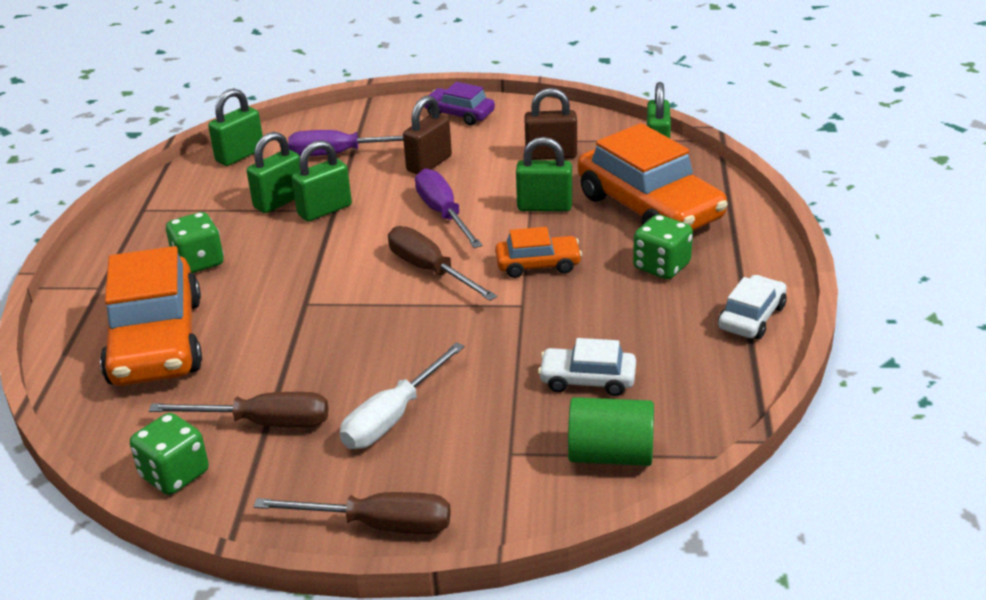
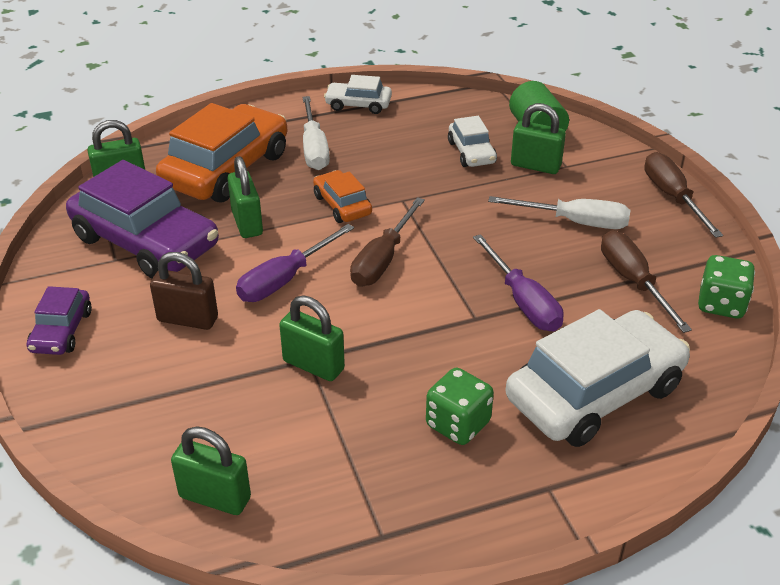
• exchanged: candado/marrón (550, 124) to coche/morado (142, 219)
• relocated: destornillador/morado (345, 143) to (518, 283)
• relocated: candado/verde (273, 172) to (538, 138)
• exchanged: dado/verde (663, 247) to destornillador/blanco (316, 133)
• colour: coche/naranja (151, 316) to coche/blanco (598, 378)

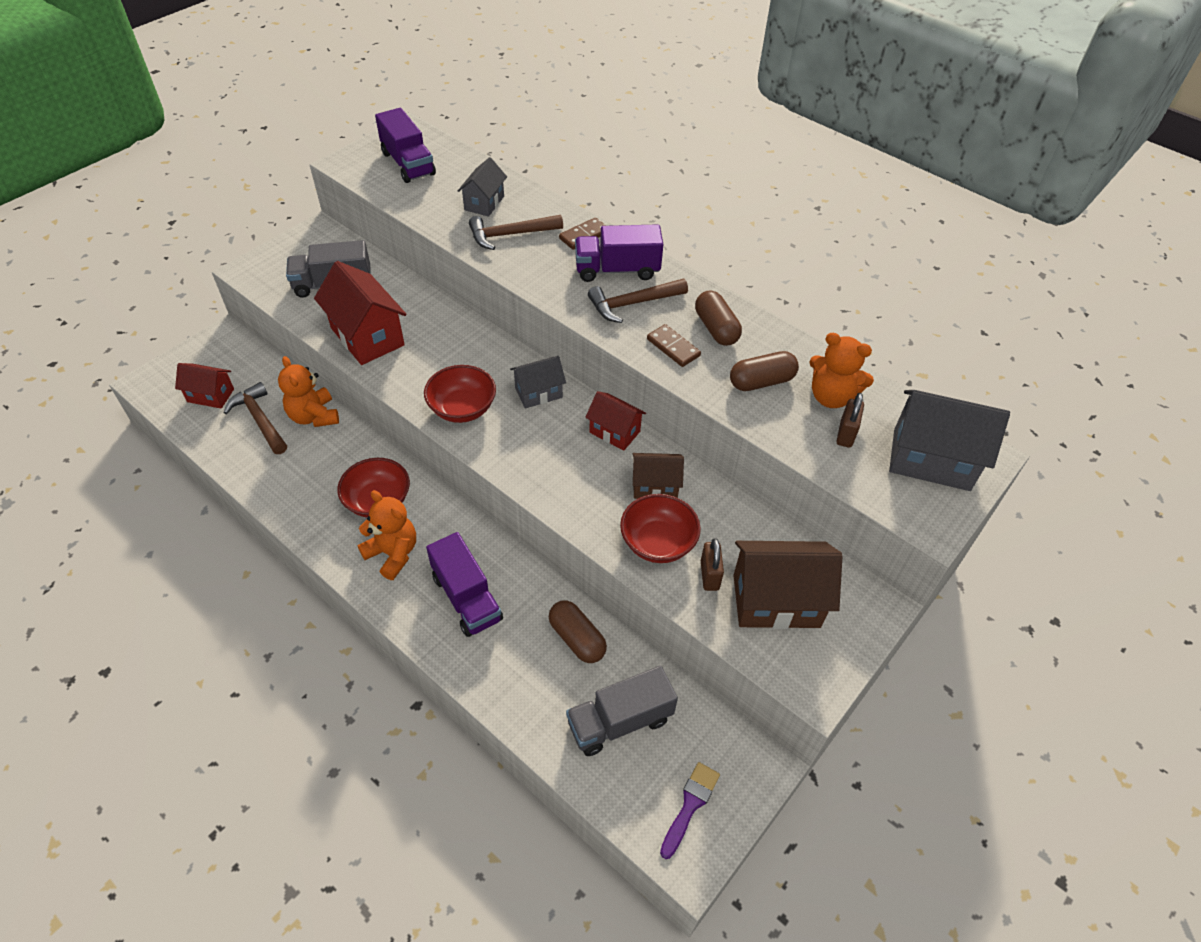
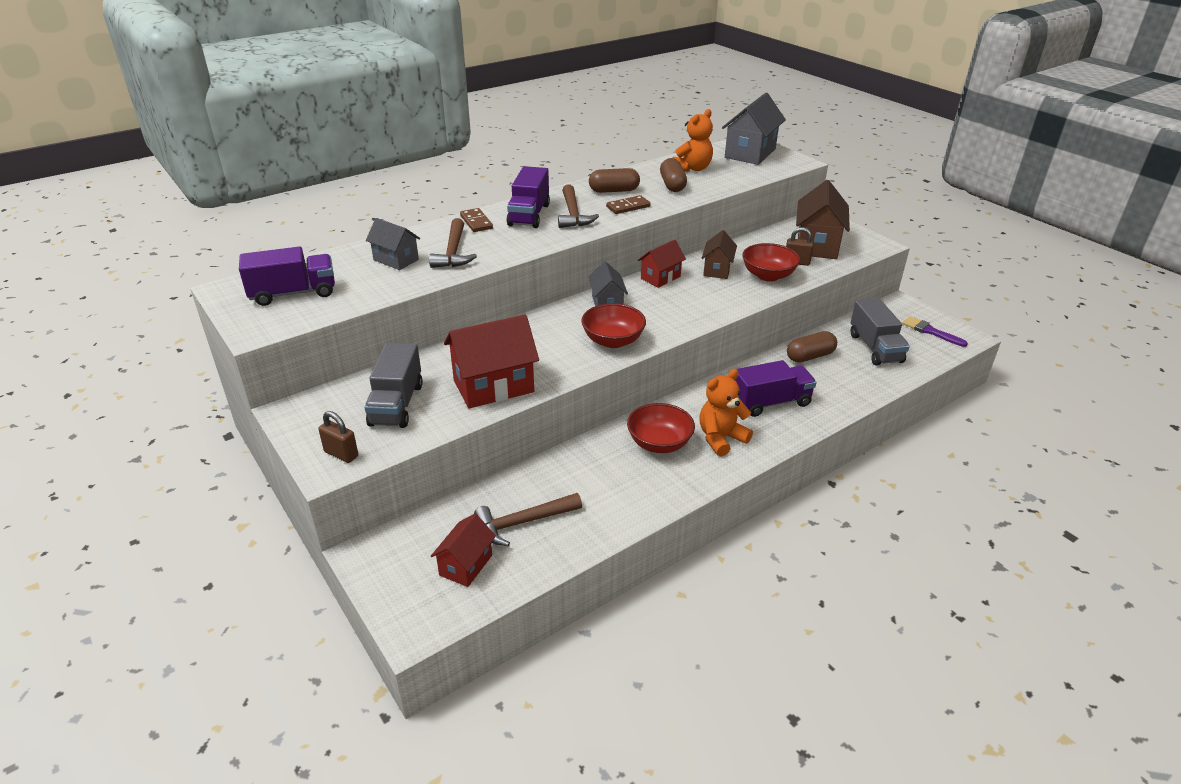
• missing: osito/naranja (308, 391)
• relocated: candado/marrón (850, 420) to (338, 437)

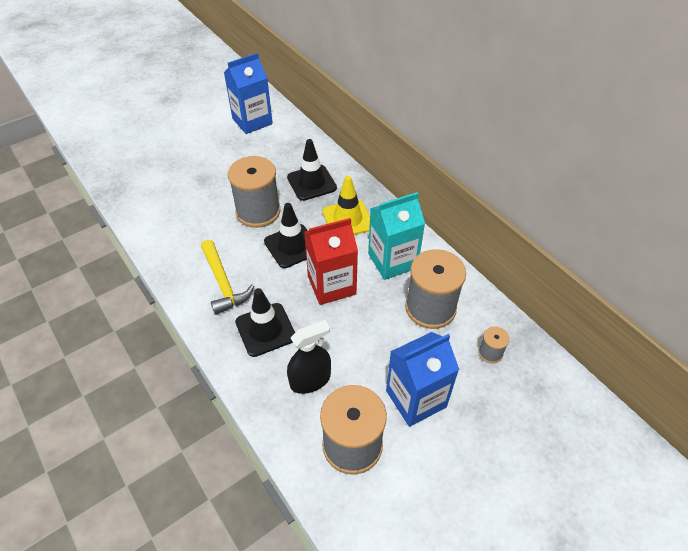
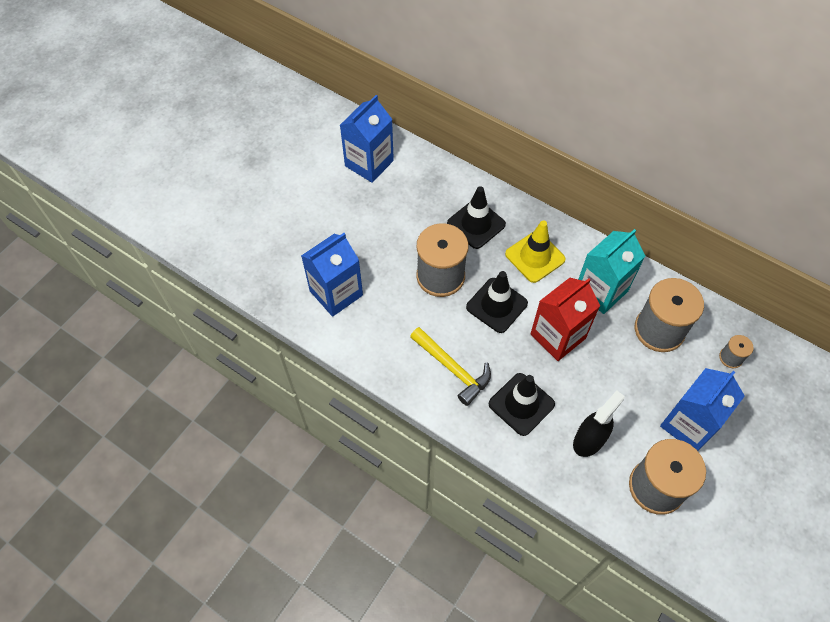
• appeared: cartón de leche/azul (332, 275)

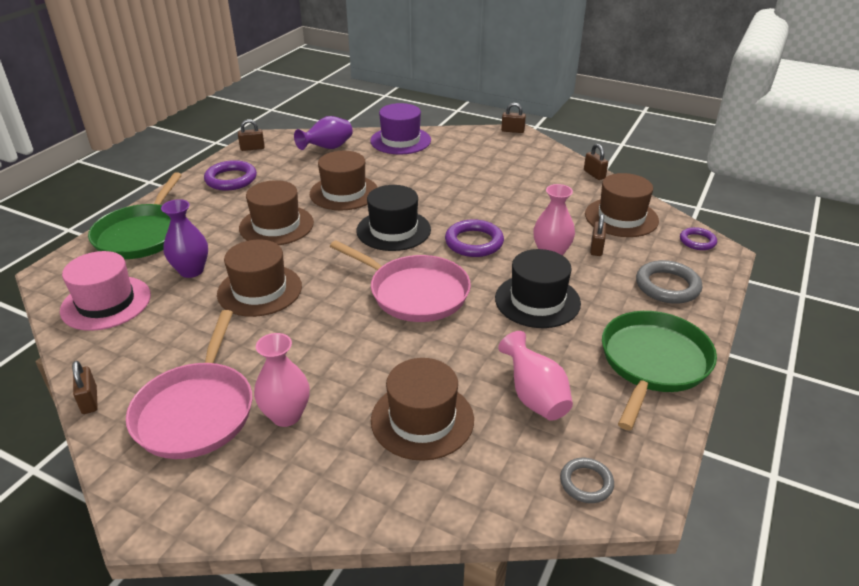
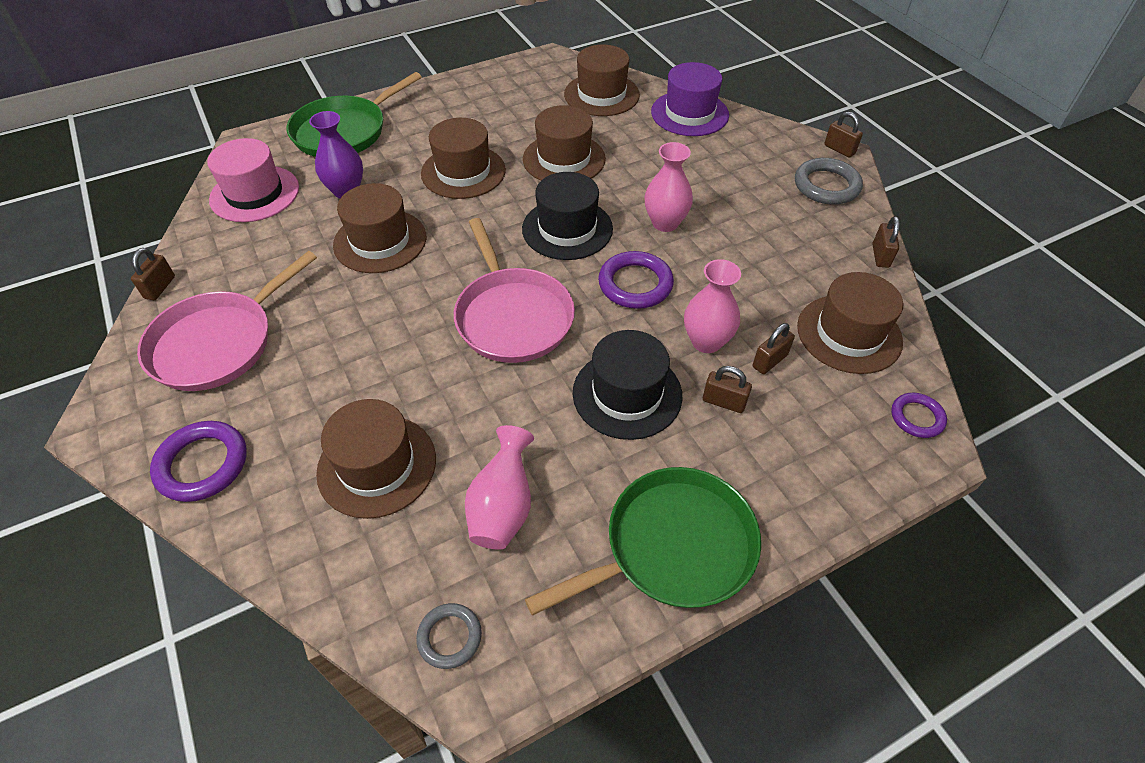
• exchanged: florero/morado (323, 133) to sombrero/marrón (602, 80)
• relocated: candado/marrón (251, 135) to (727, 389)
• relocated: anillo/morado (230, 175) to (198, 461)
• relocated: anillo/gris (669, 282) to (829, 181)
• relocated: florero/rosa (282, 380) to (668, 187)

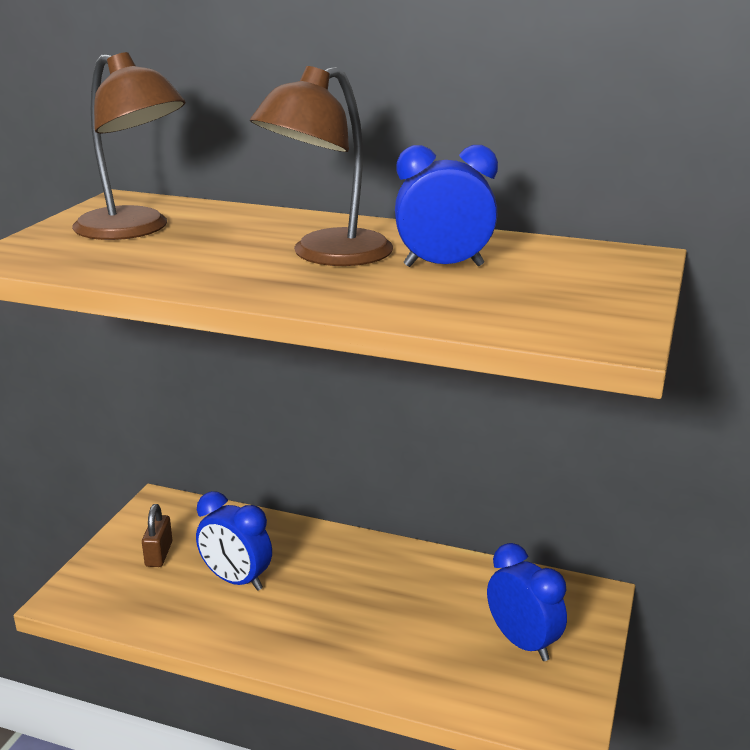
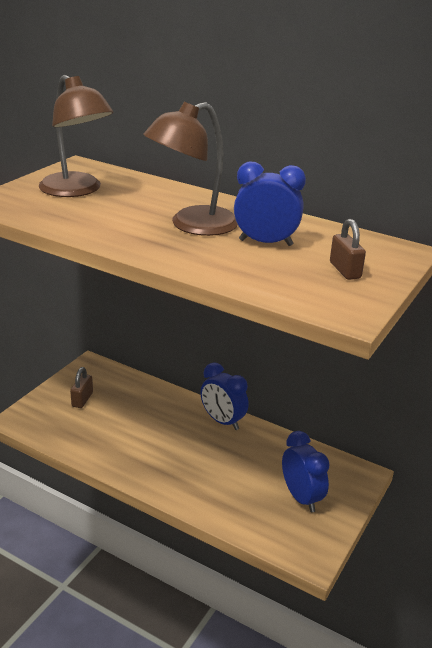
• relocated: despertador/azul (234, 541) to (224, 396)
• appeared: candado/marrón (348, 249)

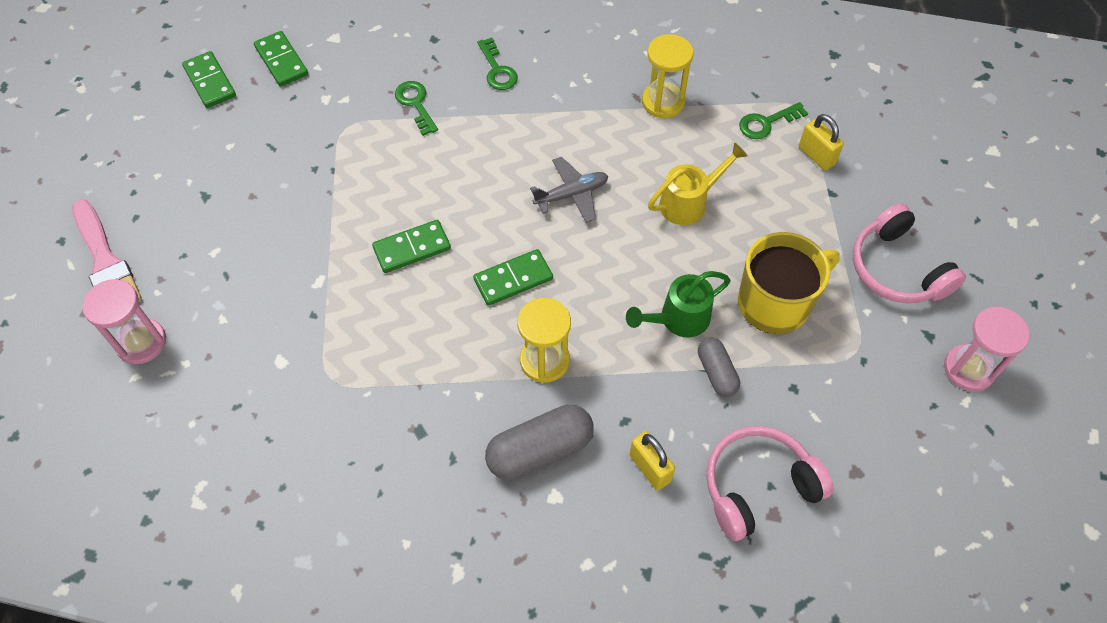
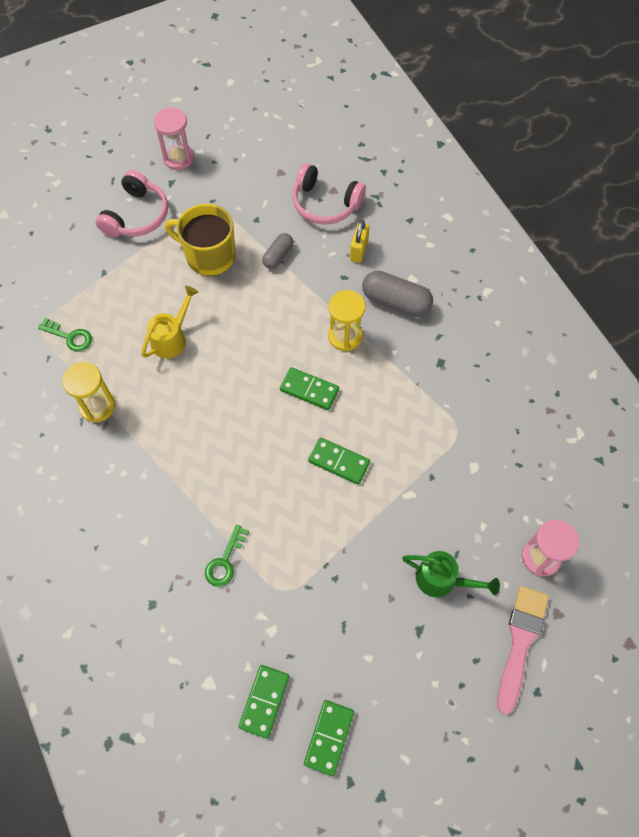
• missing: llave/verde (497, 64)
• missing: candado/amarillo (821, 142)
• spun: regadera/amarillo (698, 184) = (169, 322) 105 degrees clockwise
• missing: avión/gris (569, 190)
• relocated: regadera/verde (678, 304) to (451, 574)

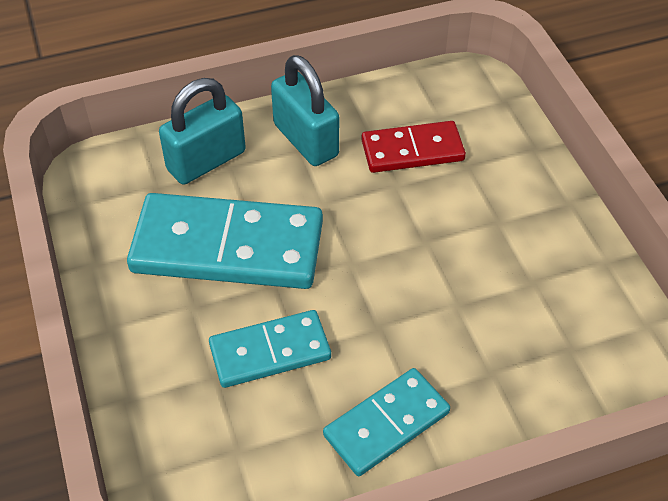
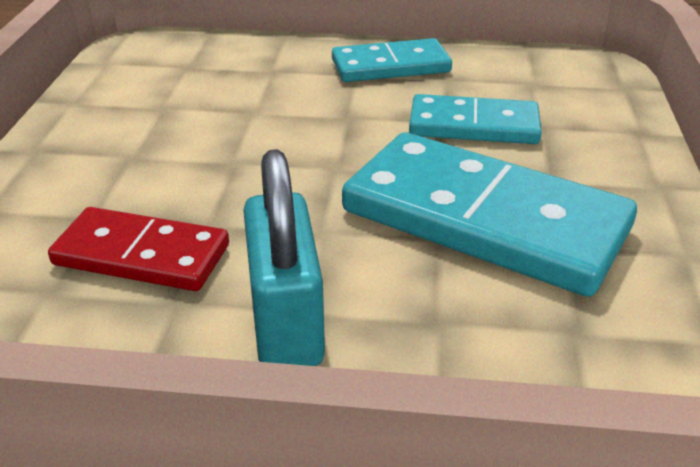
• missing: candado/turquesa (202, 131)

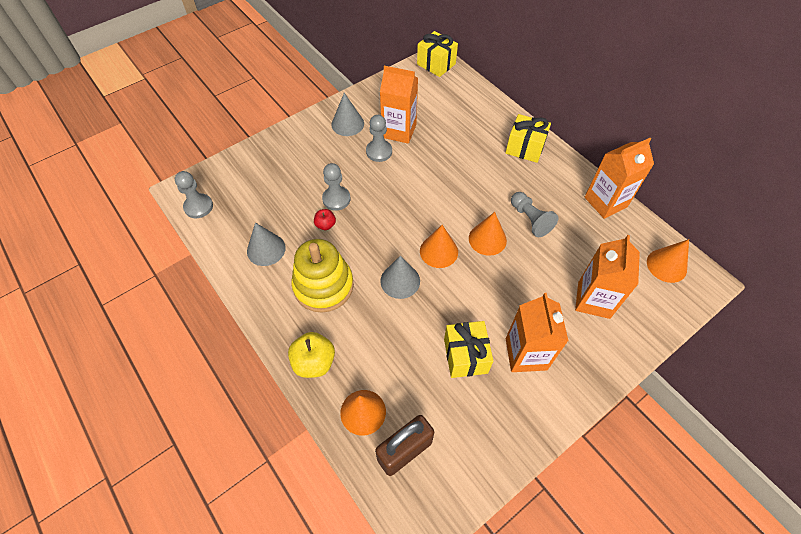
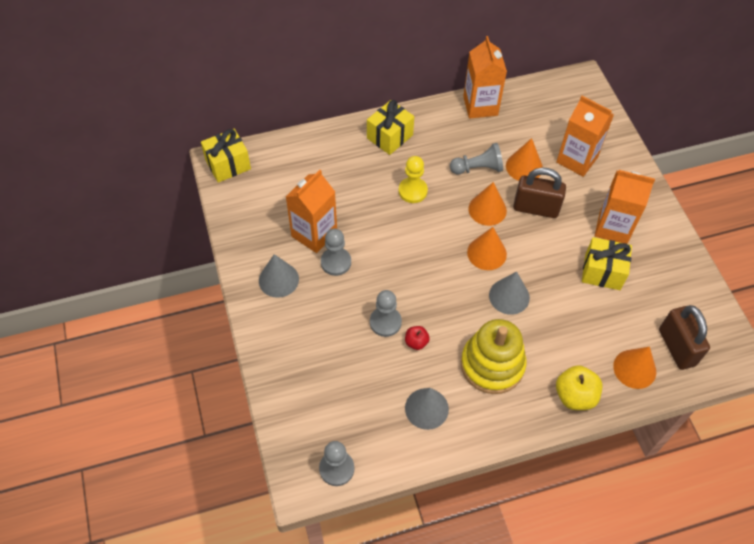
• relocated: cono/naranja (668, 261) to (524, 159)
• appeared: peón/amarillo (413, 179)
• appeared: candado/marrón (539, 193)

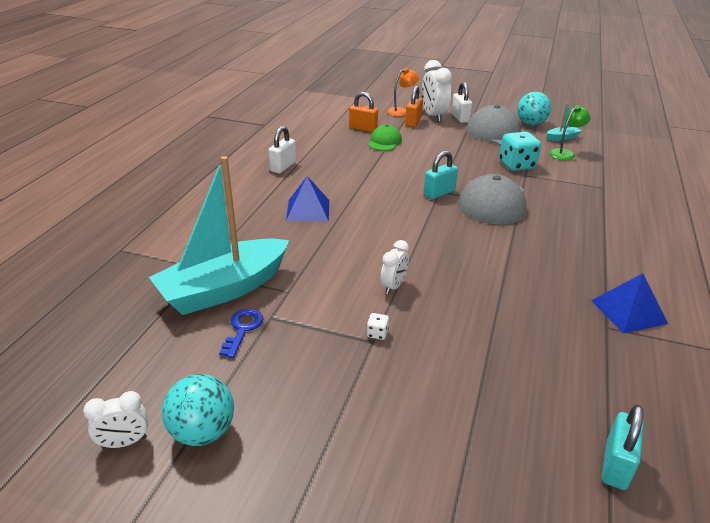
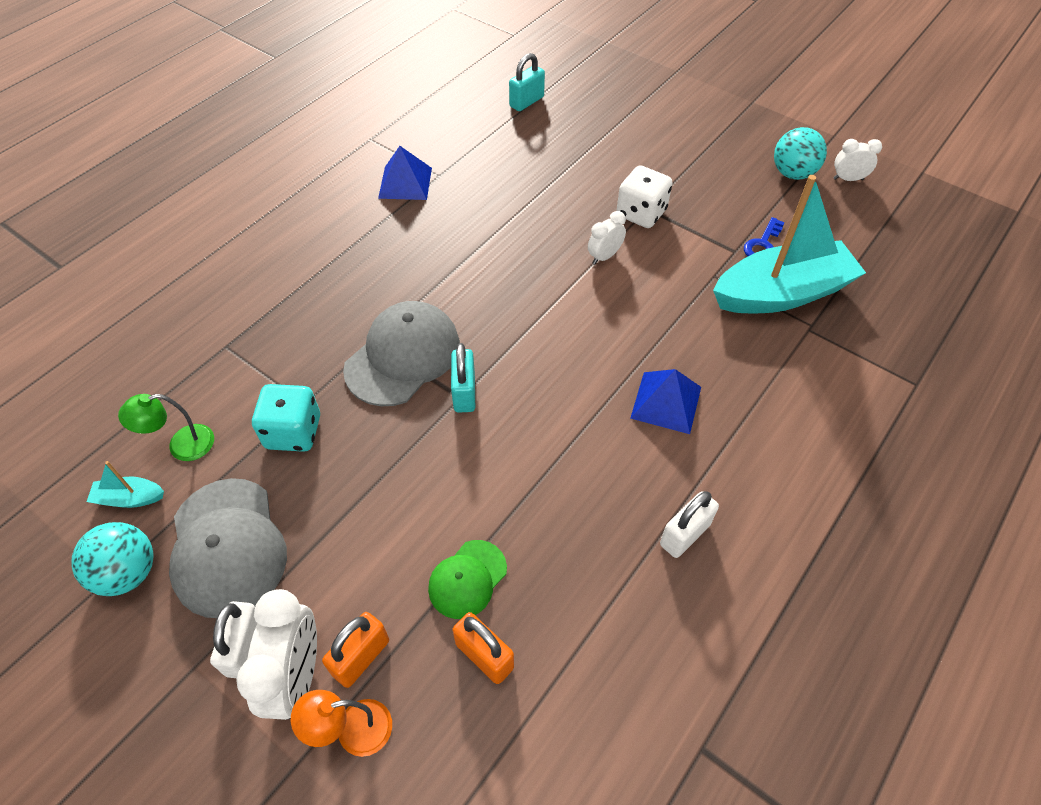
• spun: candado/turquesa (440, 175) = (463, 378) 75 degrees counterclockwise
• size: dado/blanco (377, 326) = (644, 196) x2.36

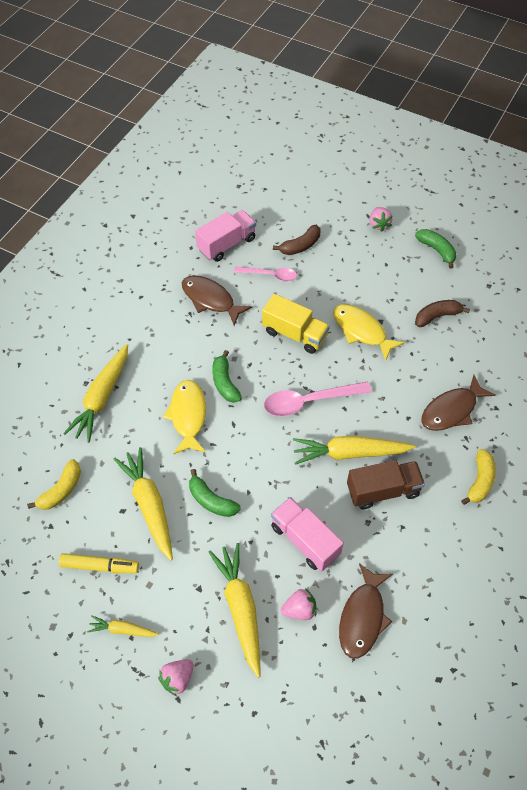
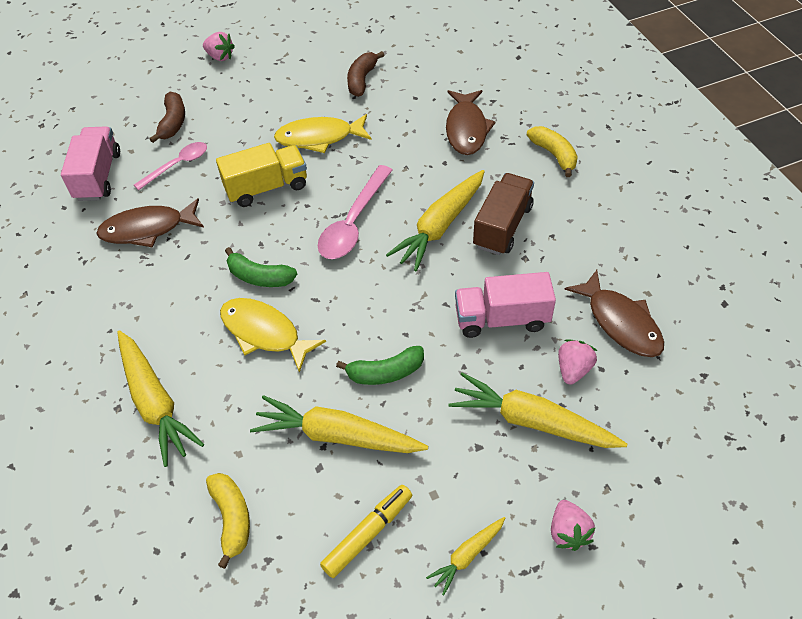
• missing: plátano/verde (435, 249)

